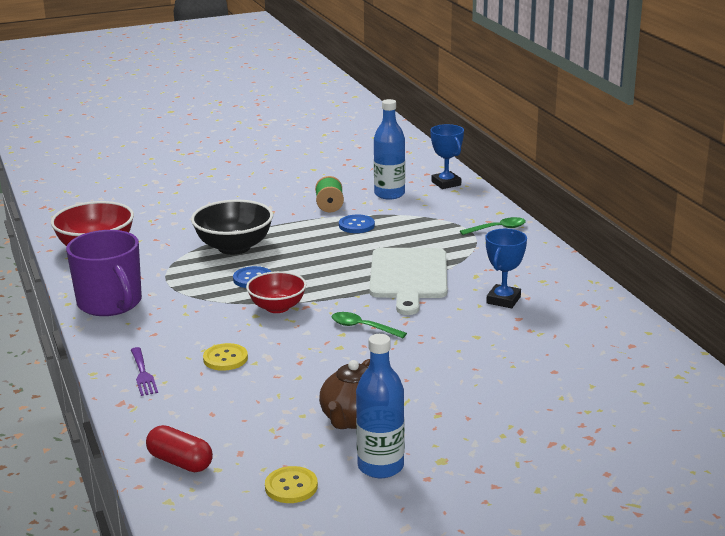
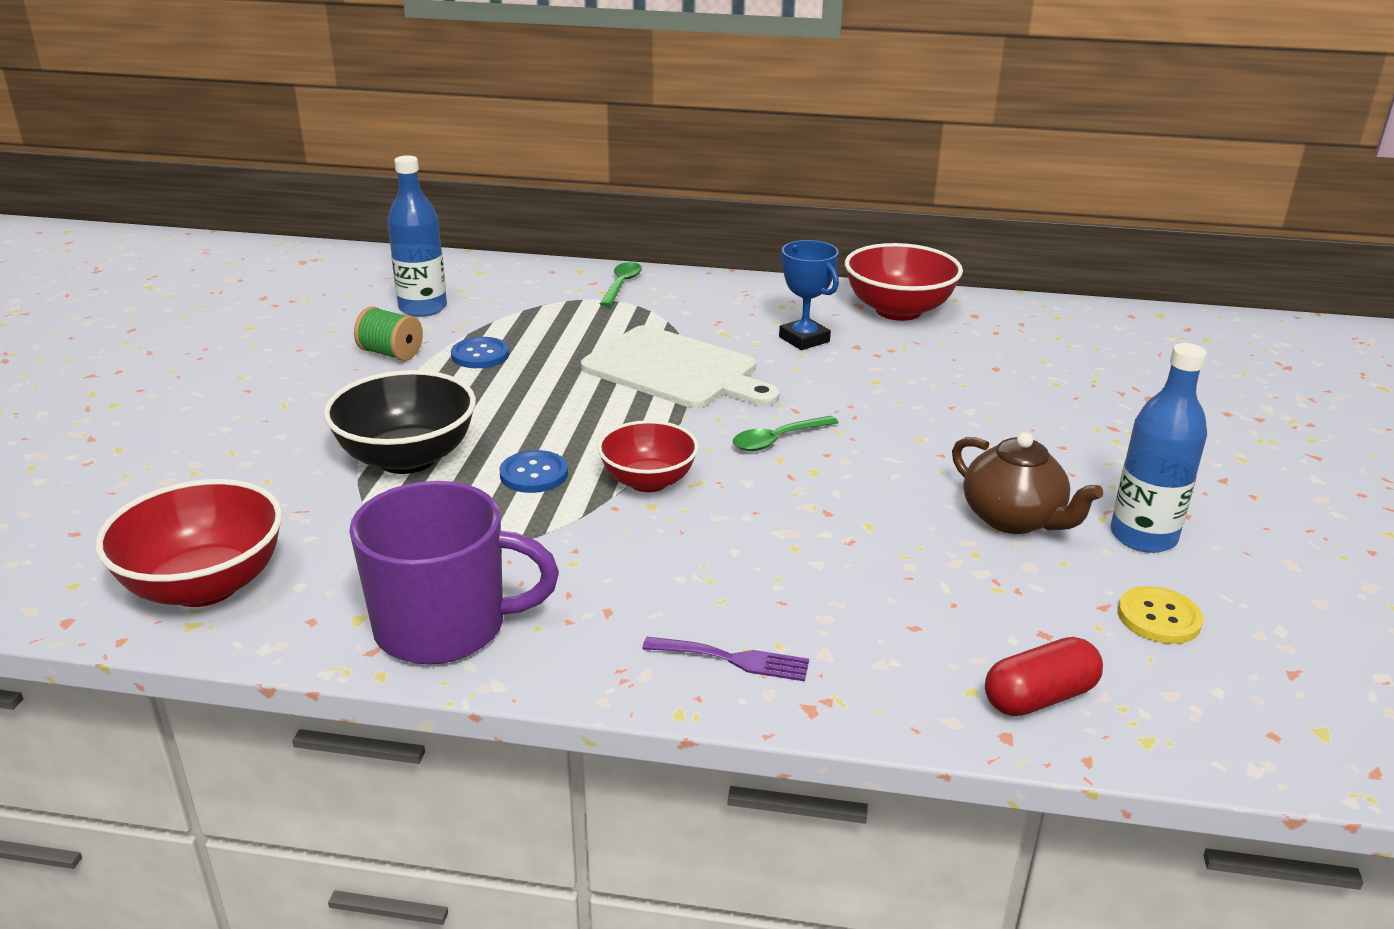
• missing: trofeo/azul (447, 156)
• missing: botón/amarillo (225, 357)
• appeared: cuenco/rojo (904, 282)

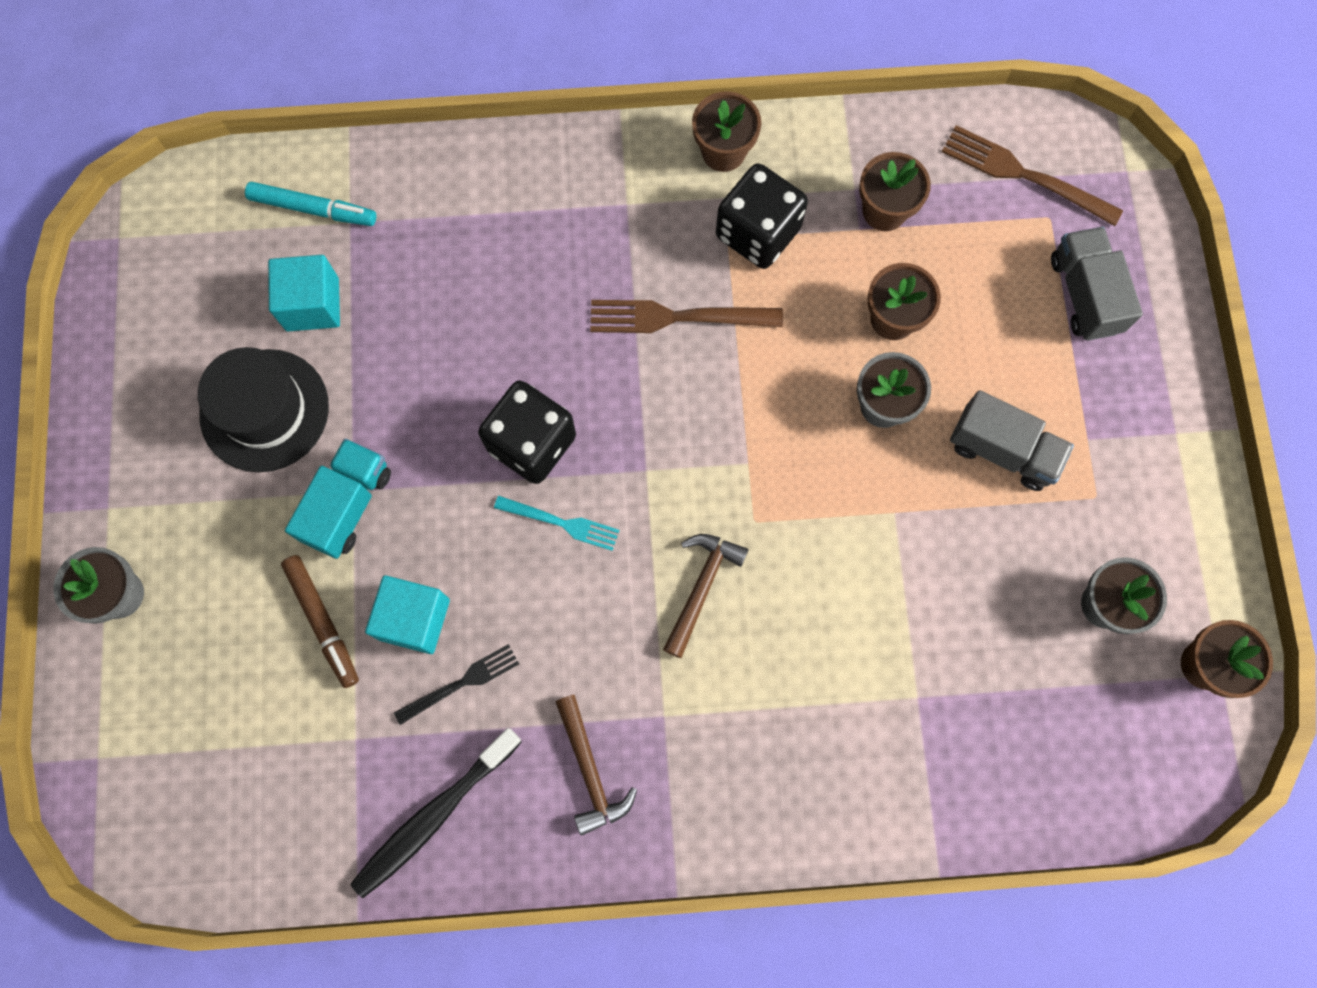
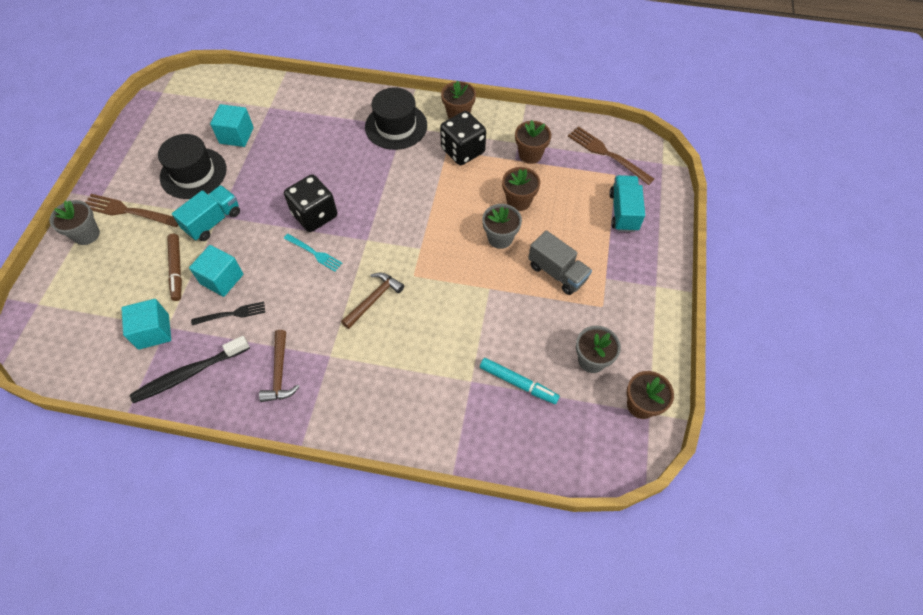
• relocated: rotulador/turquesa (310, 204) to (520, 381)
• colour: camión/gris (1097, 284) to camión/turquesa (627, 203)
• relocated: tenedor/marrón (686, 316) to (131, 210)
• appeared: sombrero/negro (396, 118)
• appeared: cubo/turquesa (146, 324)

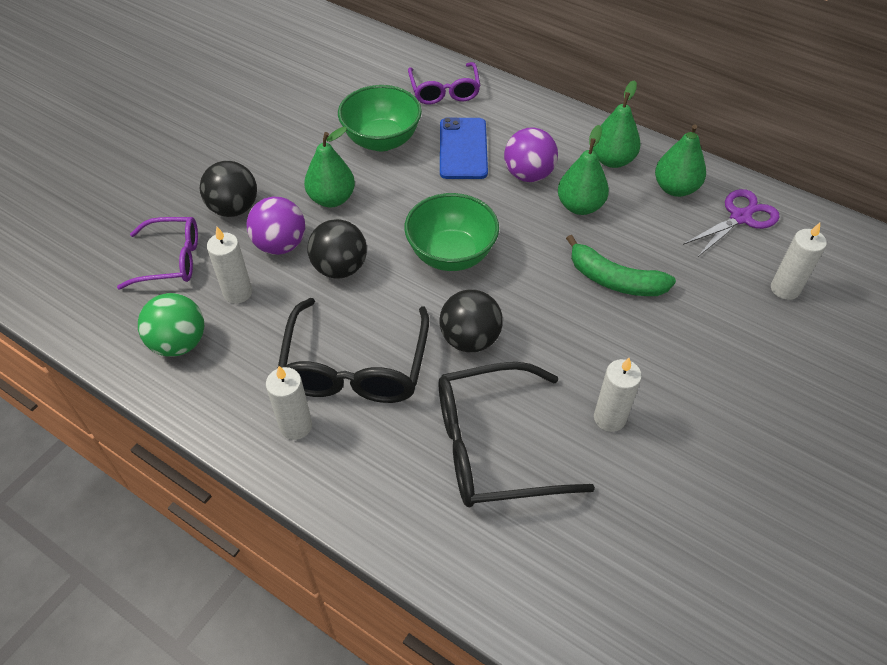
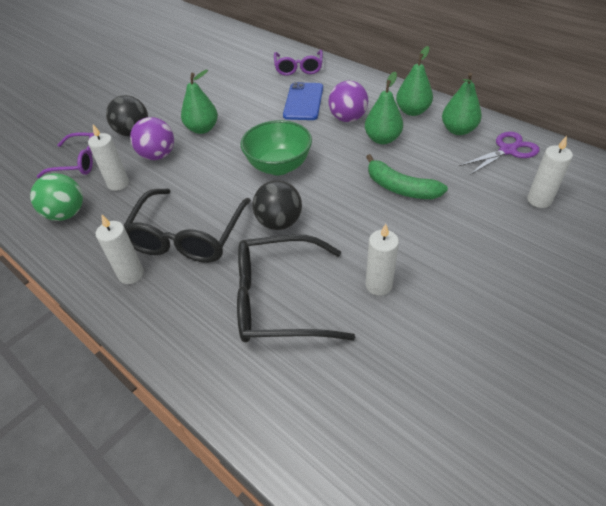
• missing: cuenco/verde (380, 118)
• missing: pelota/negro (337, 249)

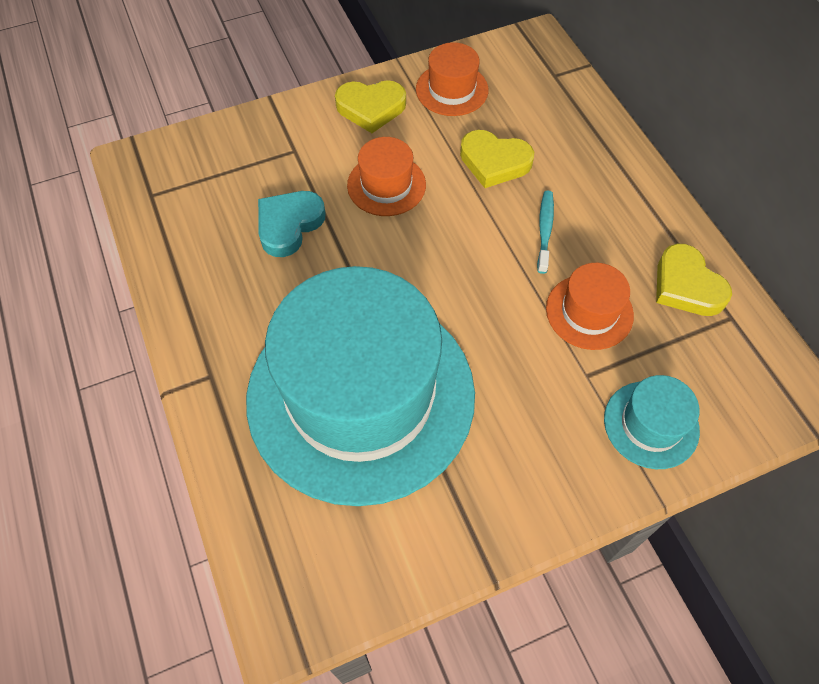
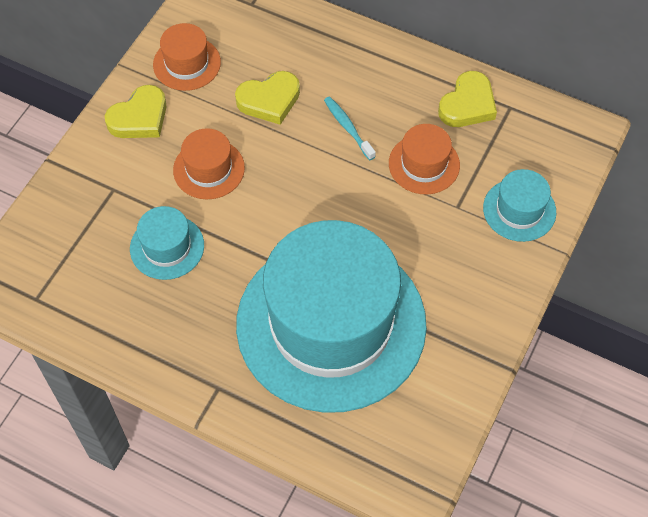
• exchanged: corazón/turquesa (292, 224) to sombrero/turquesa (167, 243)
• spun: corazón/amarillo (694, 280) = (467, 99) 75 degrees counterclockwise

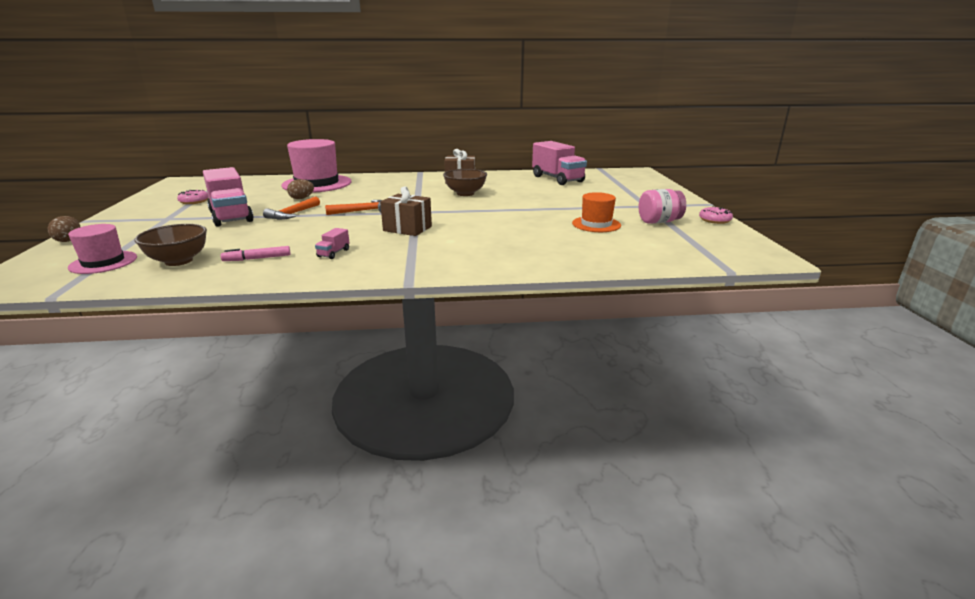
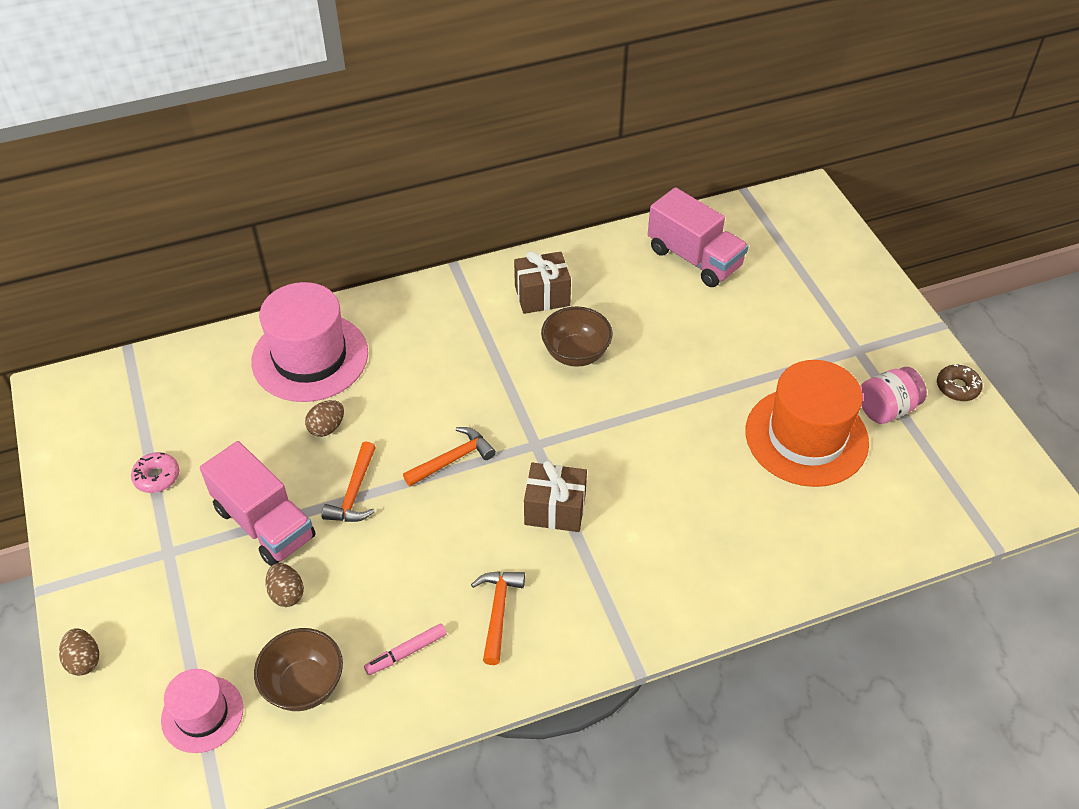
• size: sombrero/naranja (596, 212) = (807, 423) x1.78
• colour: rosquilla/rosa (716, 215) to rosquilla/marrón (959, 382)
• exchanged: camión/rosa (332, 243) to martillo/naranja (498, 618)
• appeared: huevo/marrón (285, 585)

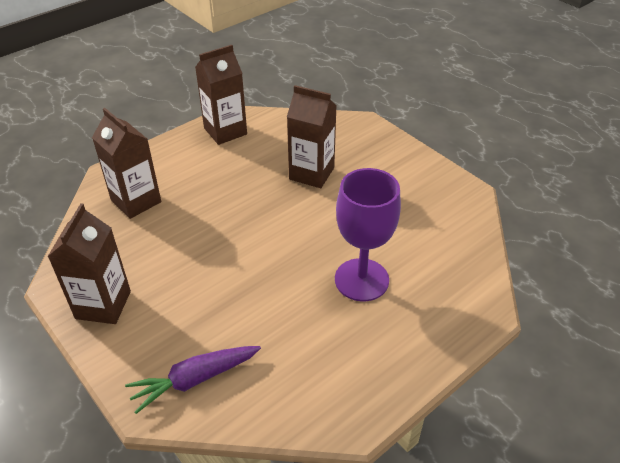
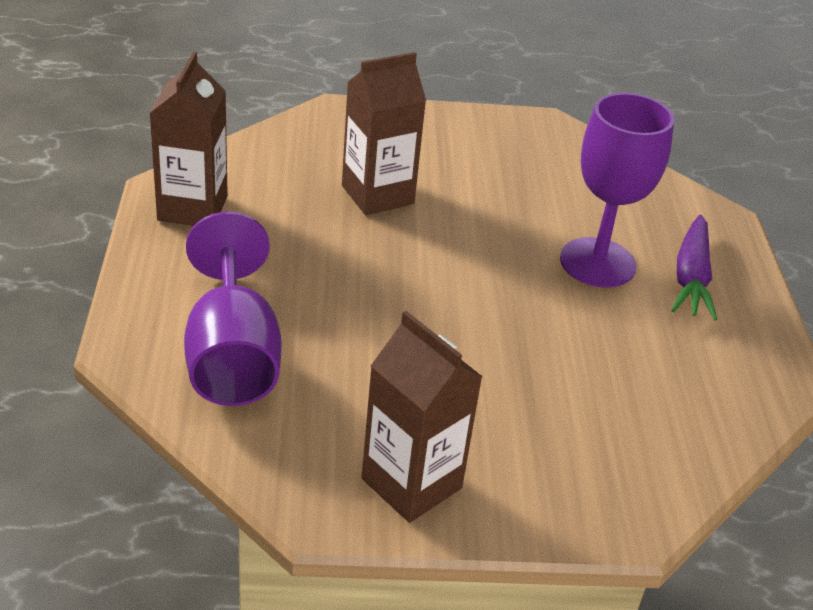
• exchanged: cartón de leche/marrón (126, 163) to copa/morado (232, 309)
• relocated: zanahoria/morado (193, 380) to (694, 267)

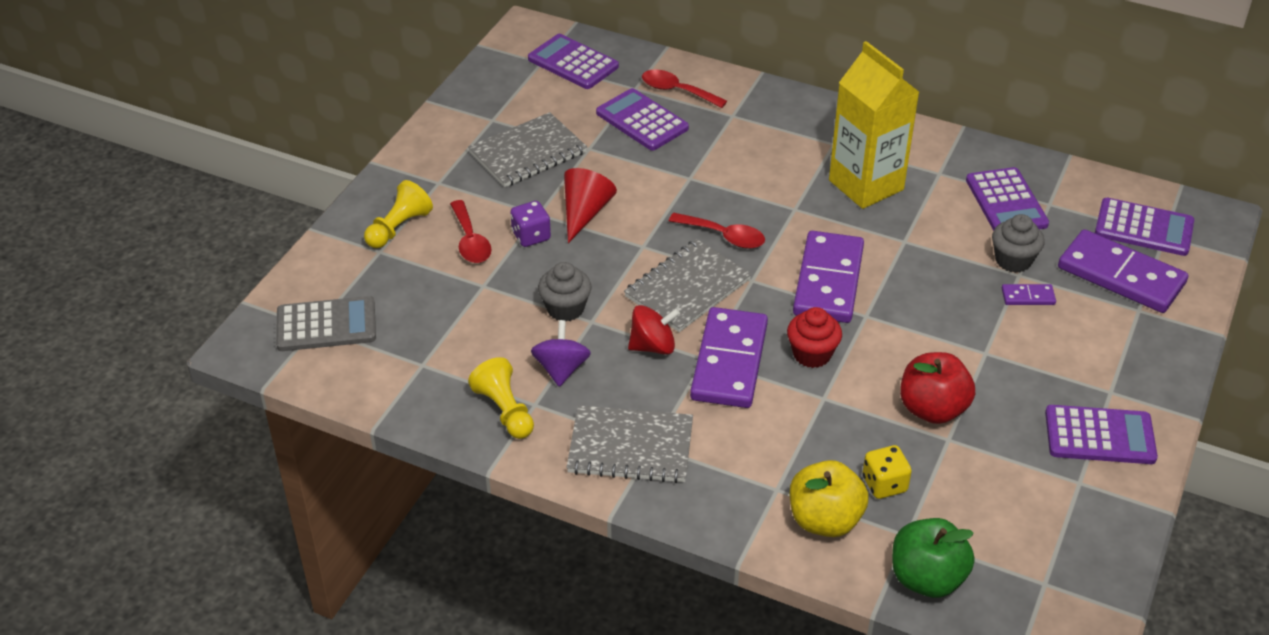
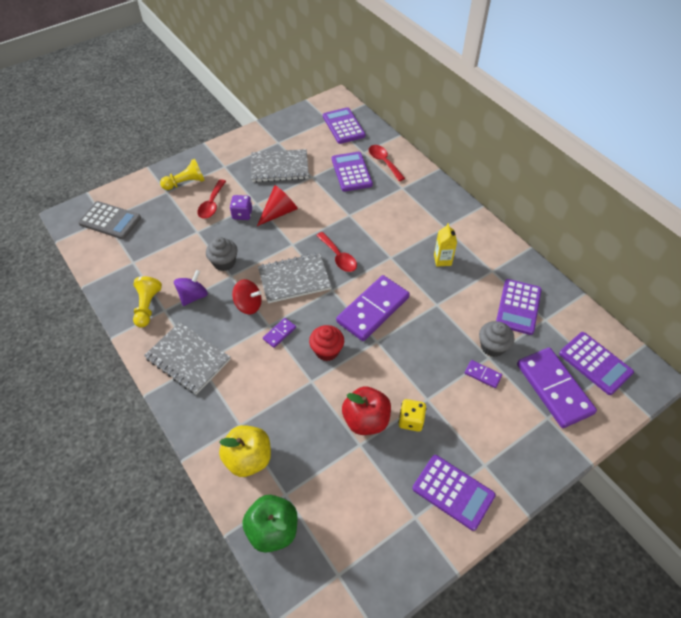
• size: cartón de leche/amarillo (874, 125) = (445, 245) x0.46
• size: ficha de dominó/morado (729, 357) = (279, 333) x0.43
• relocated: dado/amarillo (887, 472) to (412, 415)

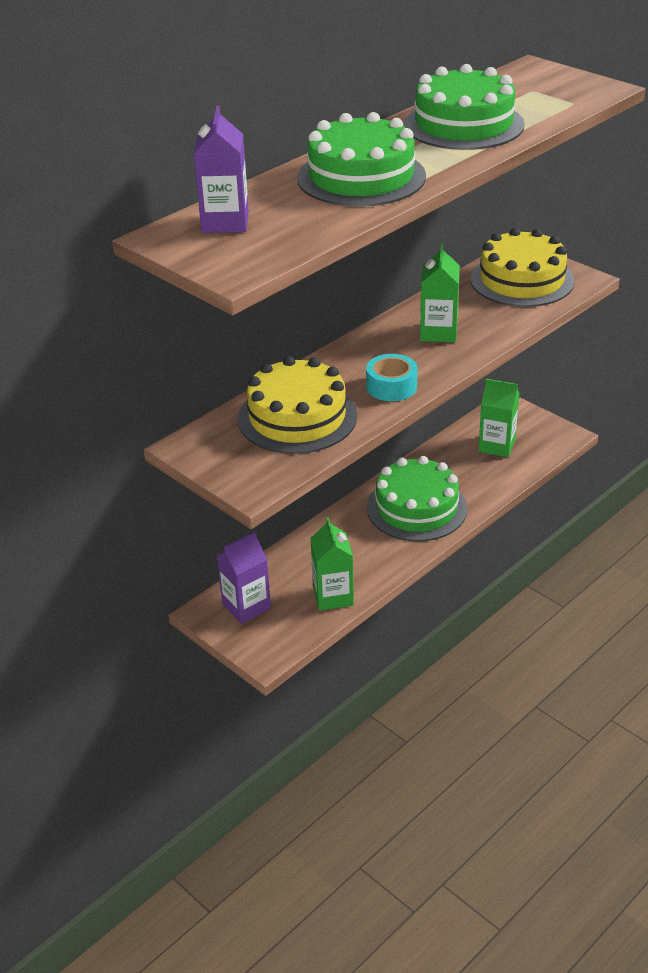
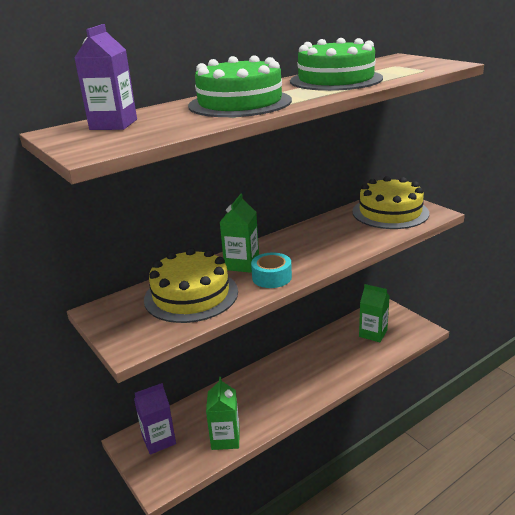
• relocated: cartón de leche/verde (440, 293) to (239, 233)
• missing: tarta/verde (417, 498)

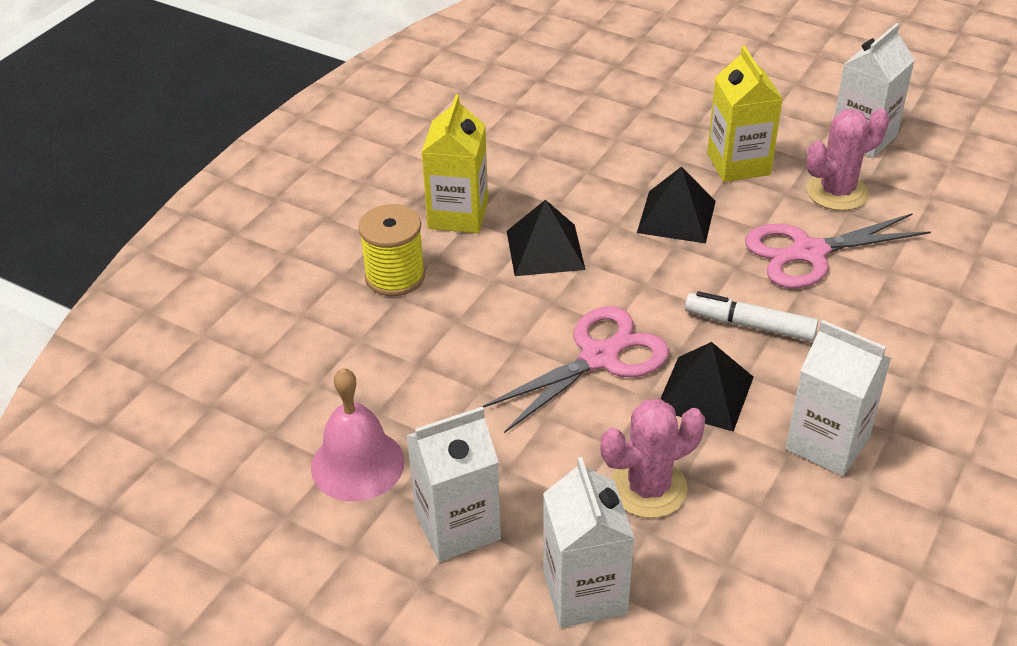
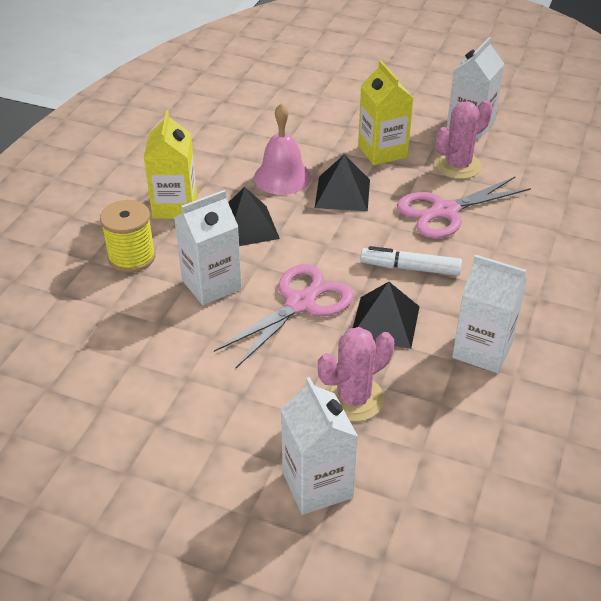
• relocated: campana/rosa (358, 434) to (283, 149)
• relocated: cartón de leche/blanco (453, 484) to (208, 247)

